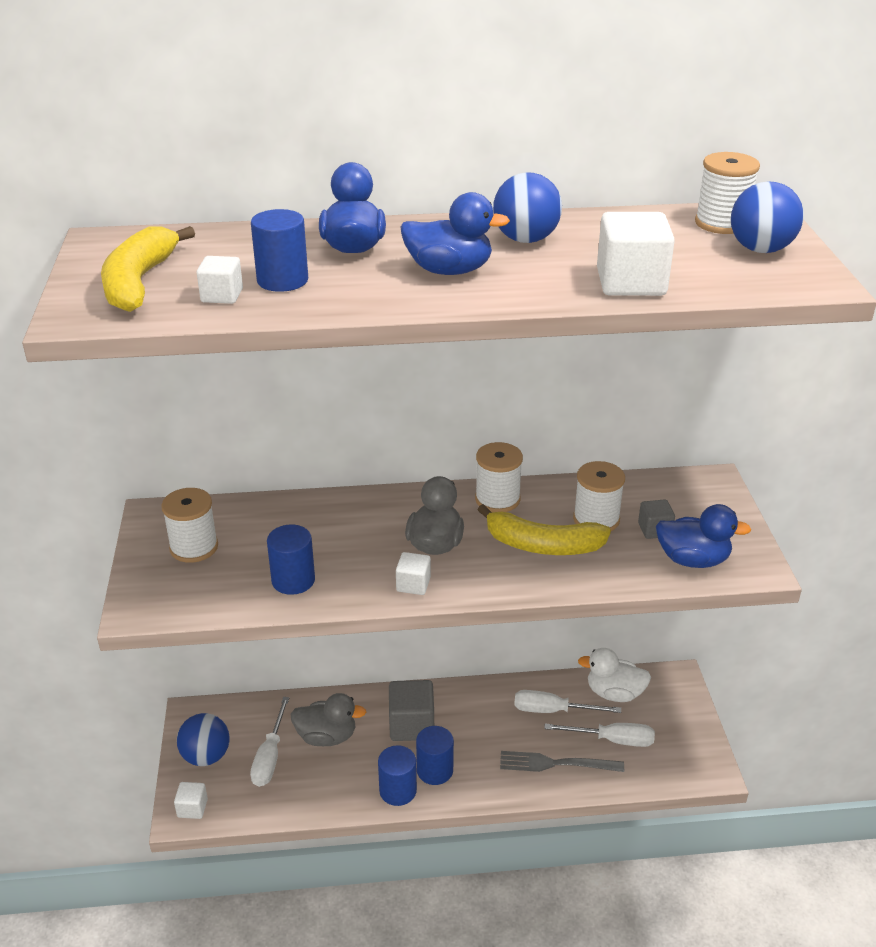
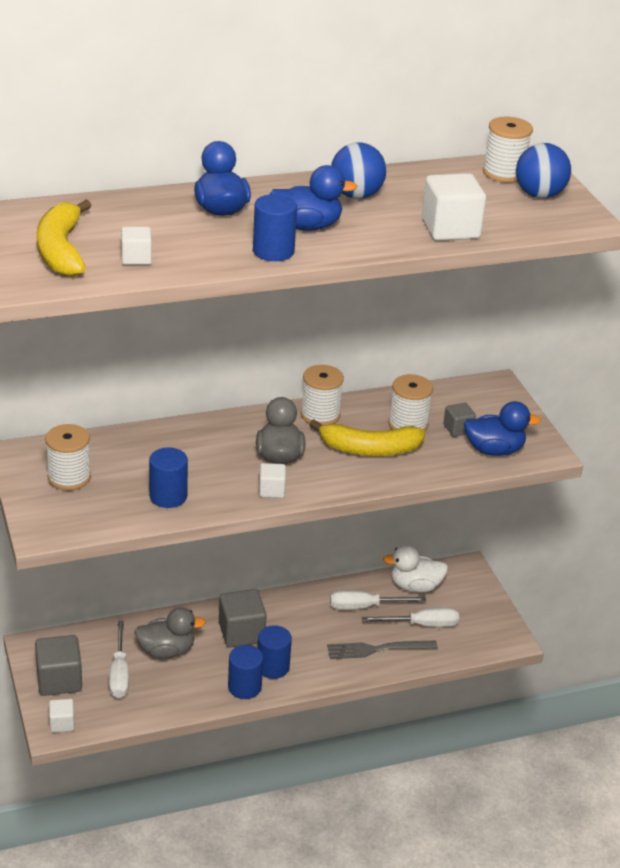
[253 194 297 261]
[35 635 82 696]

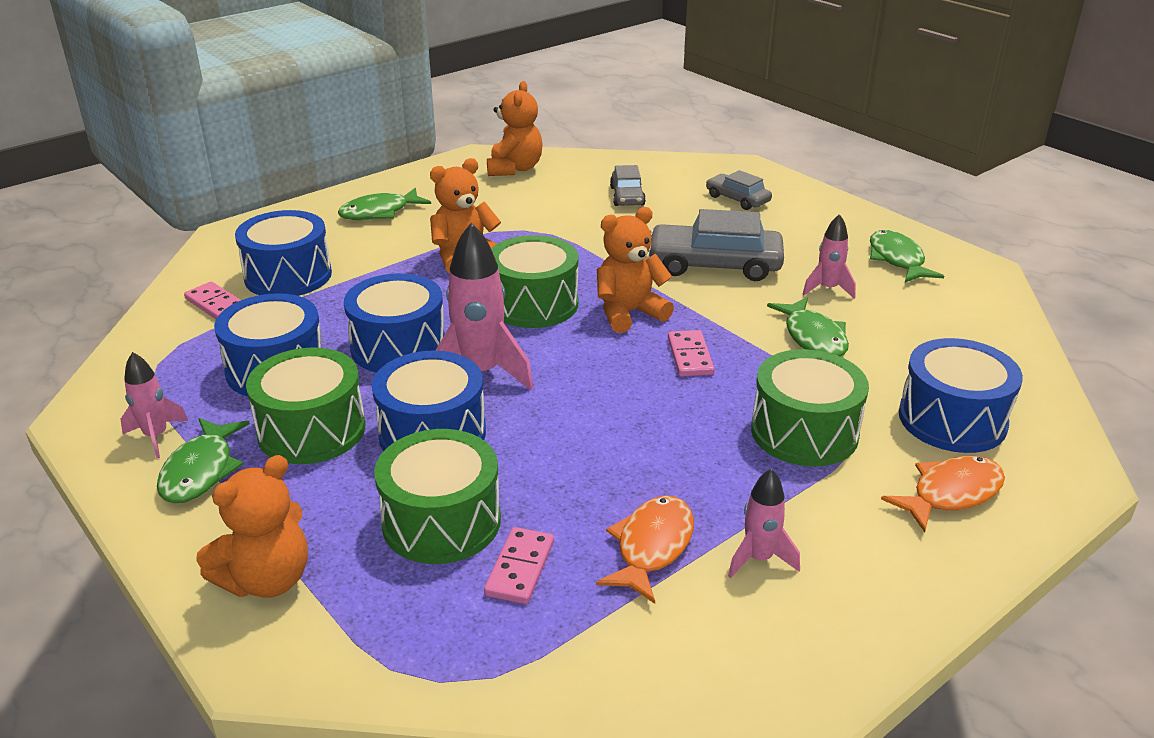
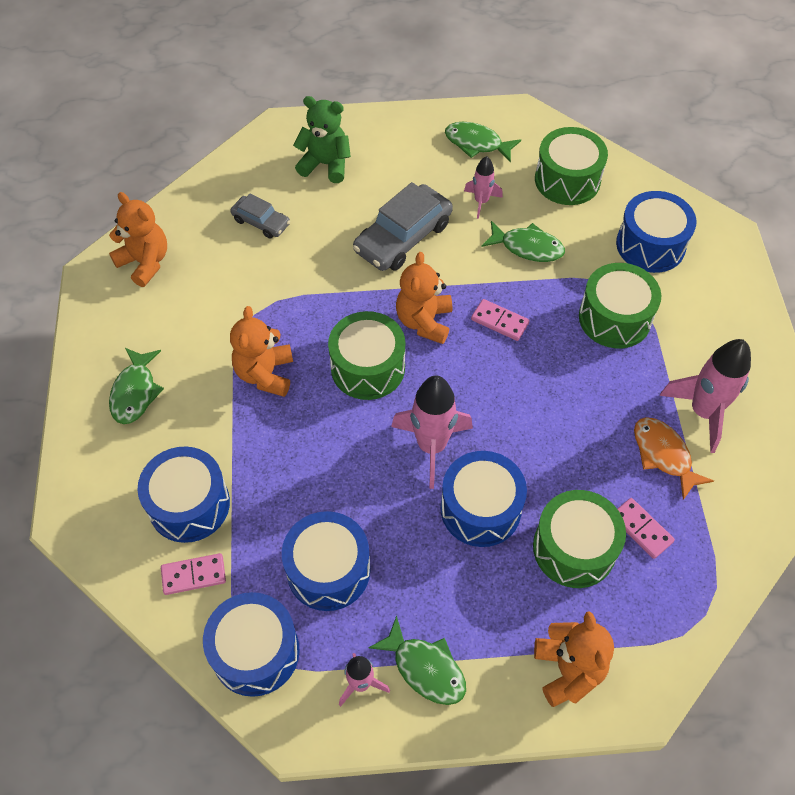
[293 96 351 183]
[203 592 300 697]
[535 127 608 205]
[881 456 1005 532] (first image)
[660 339 751 453]

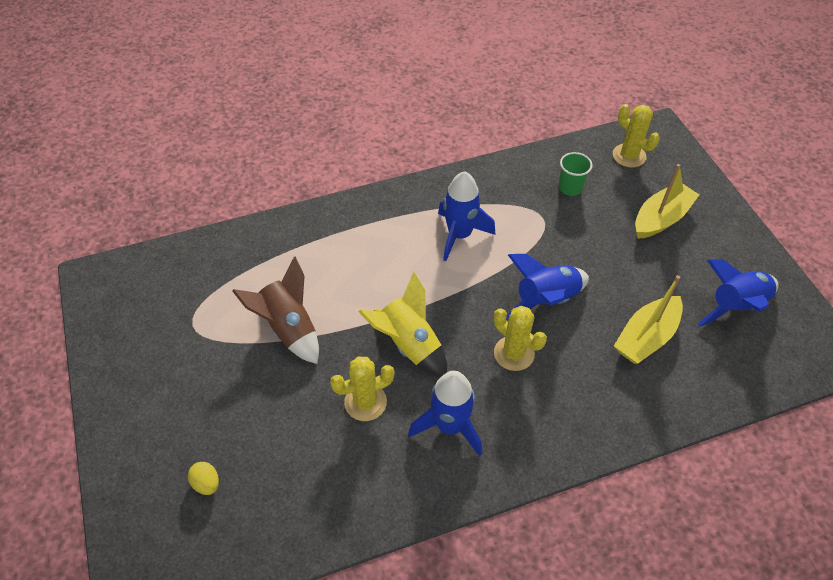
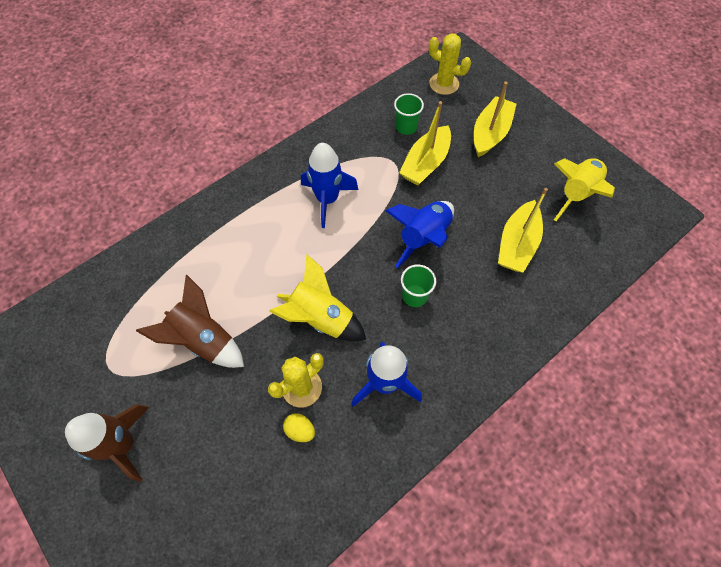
[554 158 615 221]
[401 264 436 307]
[283 413 315 442]
[399 101 451 185]
[65 404 149 482]

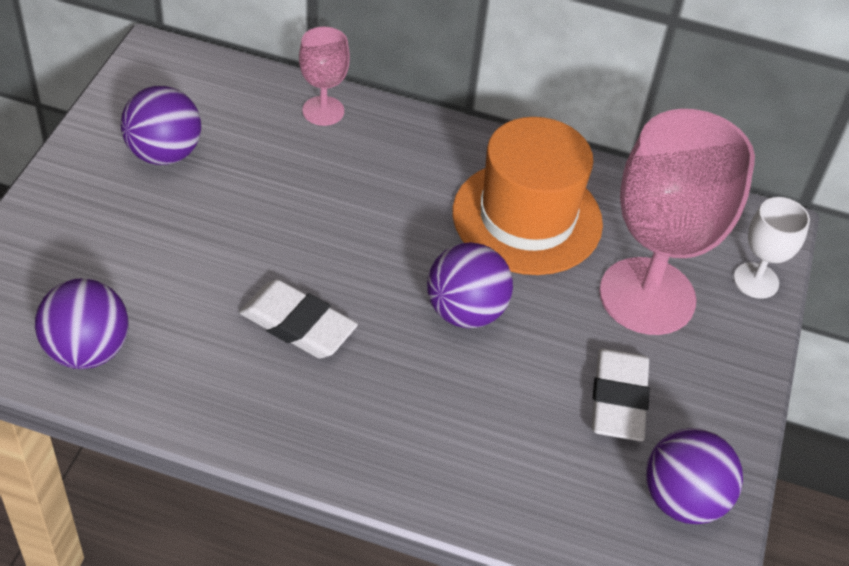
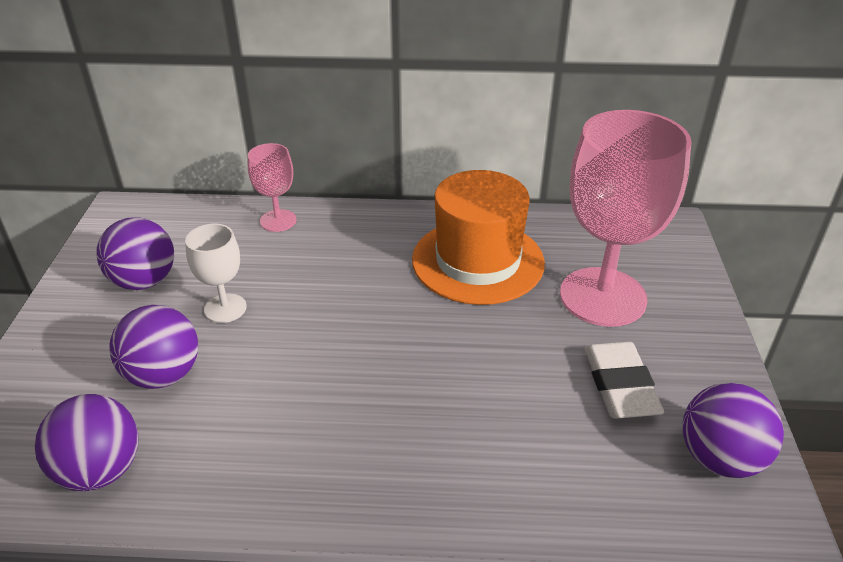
[185 224 247 323]
[109 305 198 389]
[239 279 358 358] (first image)

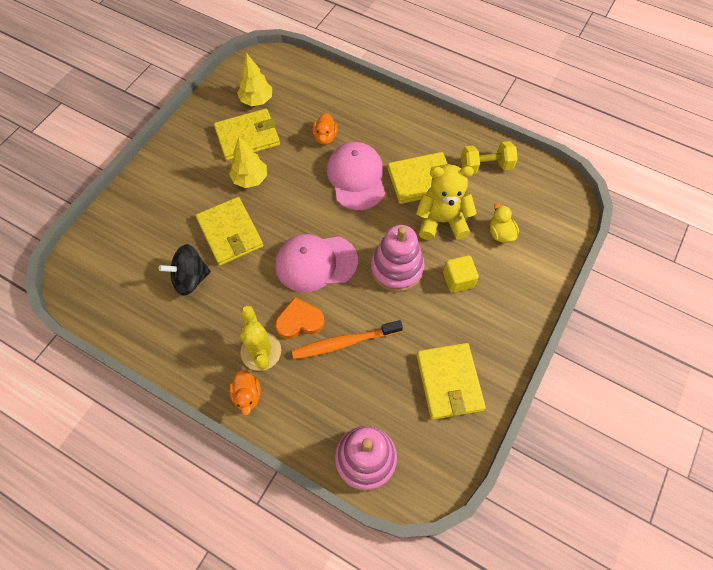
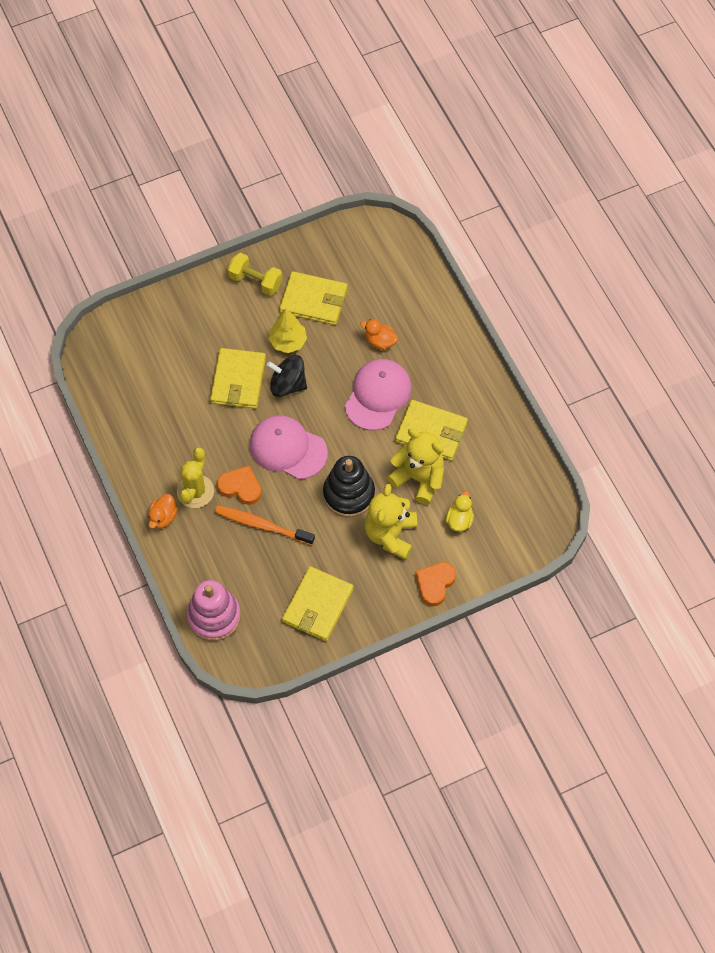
[237 53 272 106] (first image)
[360 319 398 350]
[228 253 282 296]
[323 456 375 517]
[267 355 307 397]
[364 484 417 560]
[416 562 456 606]

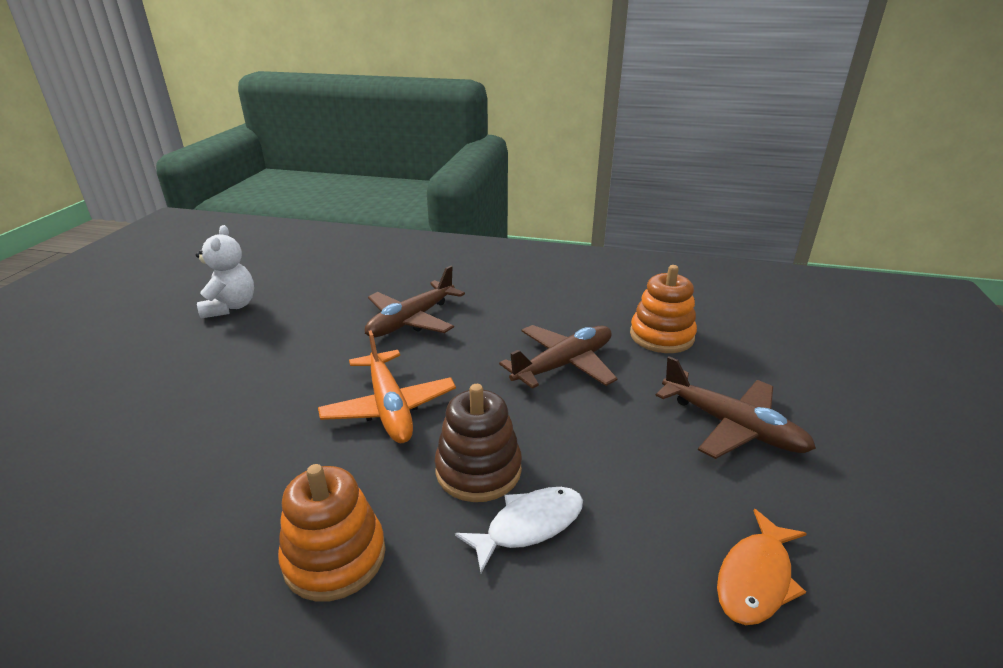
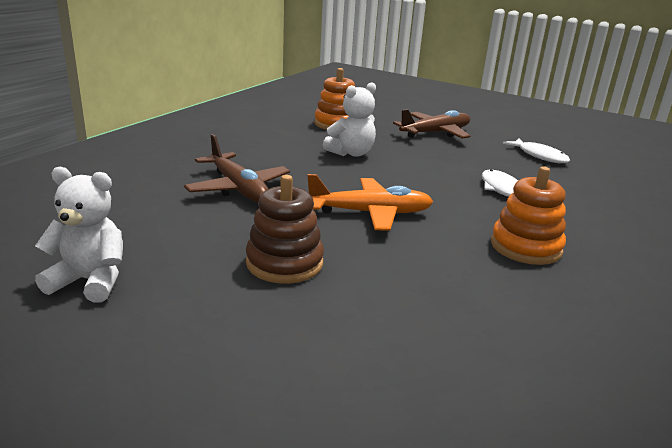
[323 82 376 157]
[246 175 324 284]
[503 138 570 163]

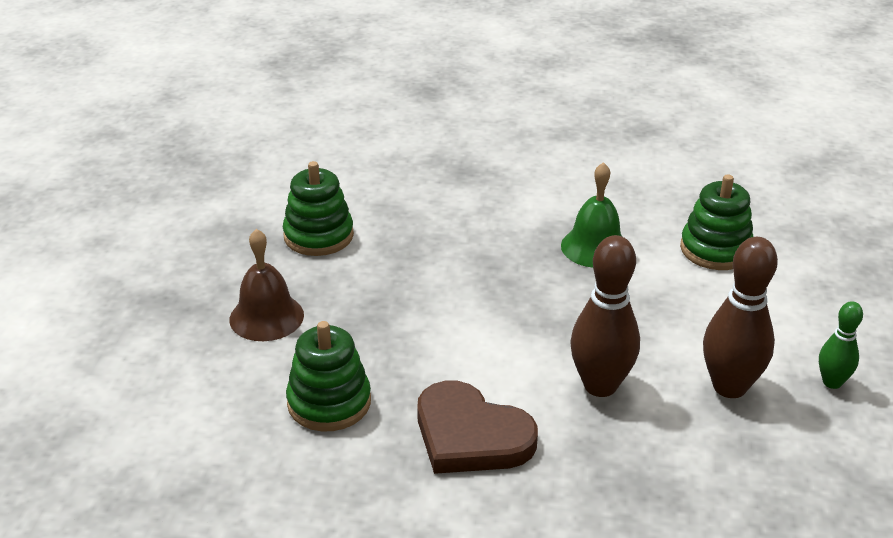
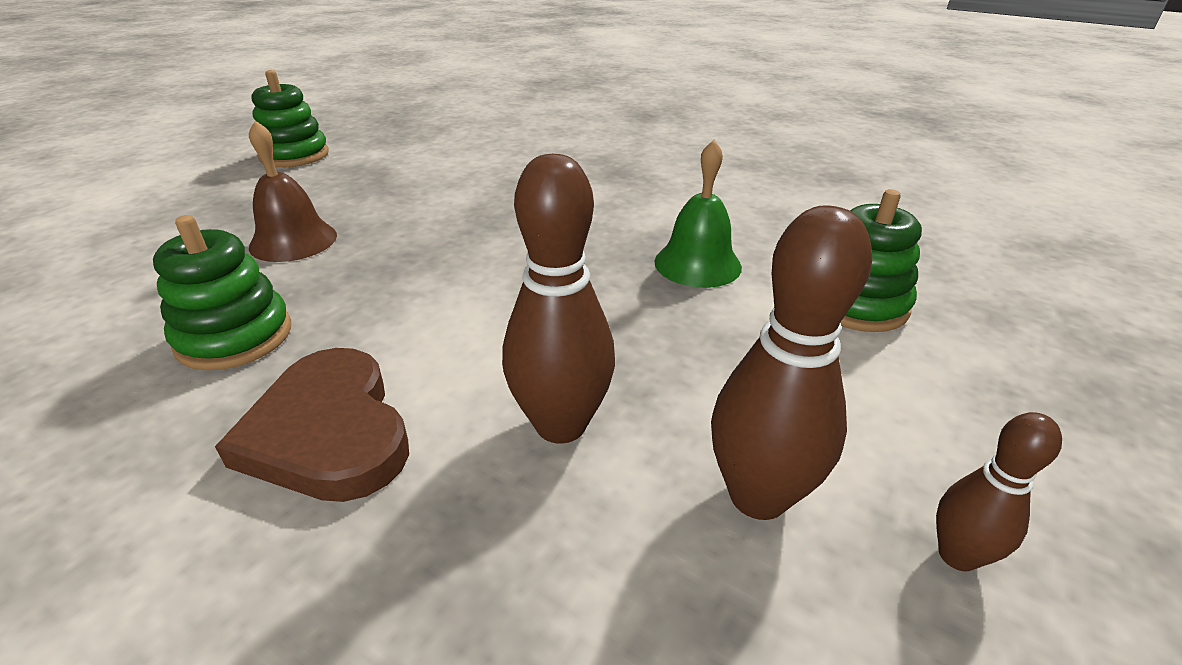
[252 70 329 167]
[936 412 1062 572]

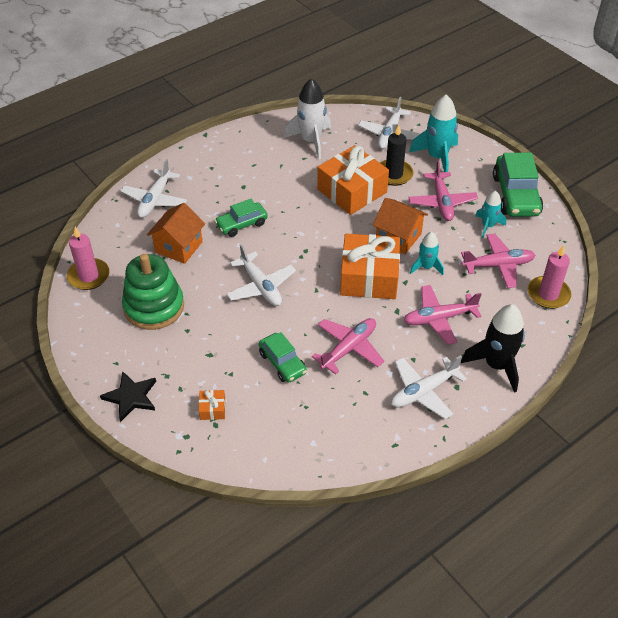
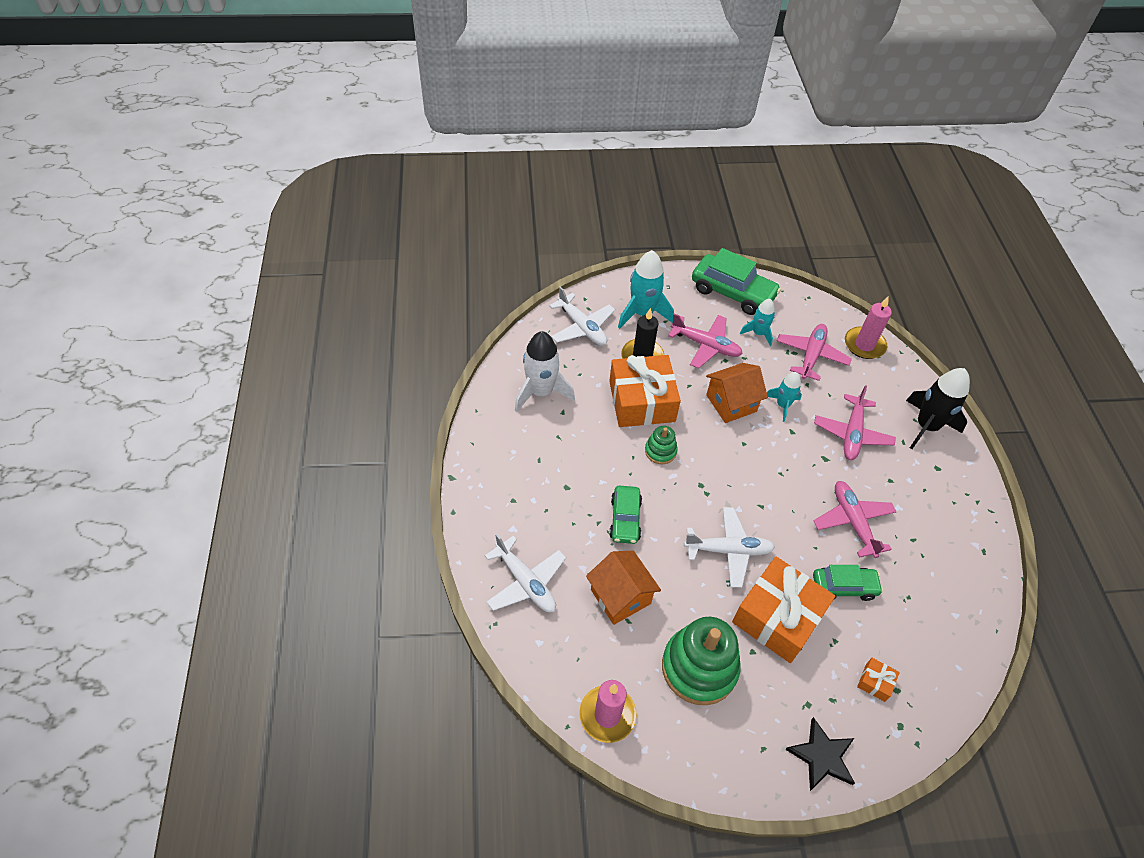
[732 557 835 663]
[391 355 467 419] (first image)
[645 426 677 464]

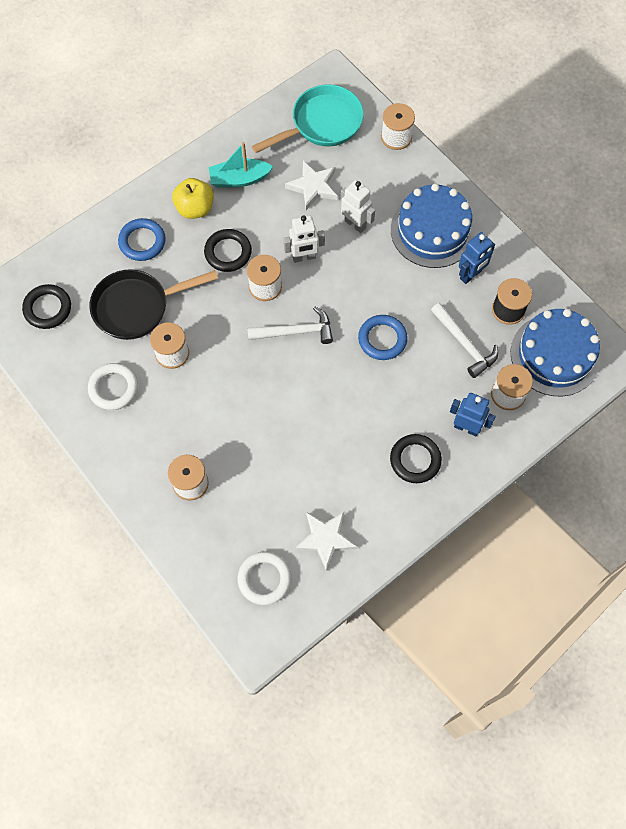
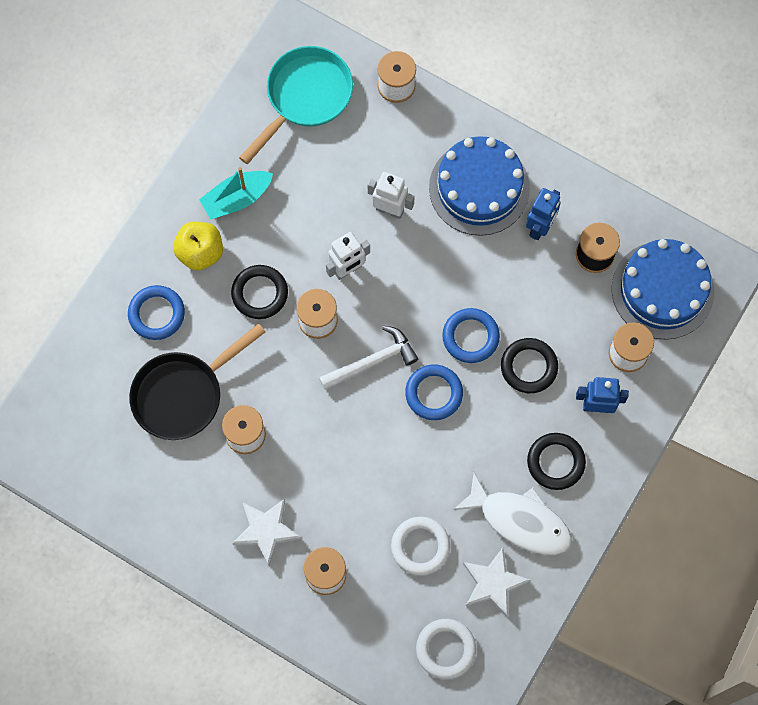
[232 499 301 566]
[501 338 558 393]
[431 303 498 378] (first image)
[391 517 450 575]
[405 365 463 420]
[453 472 572 555]

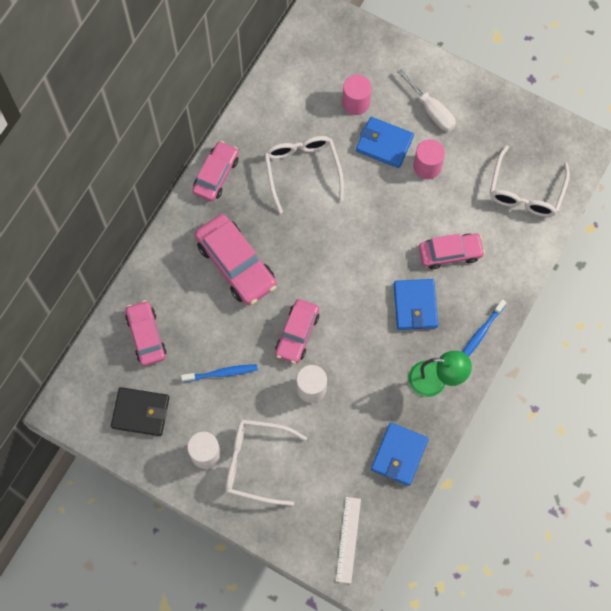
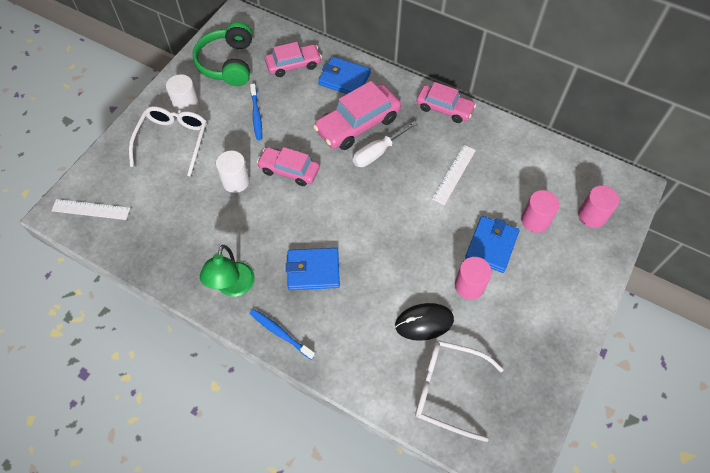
[353 121 418 167]
[432 145 476 205]
[419 234 485 269] (first image)
[193 22 252 86]
[318 57 371 94]
[578 185 619 228]
[395 303 454 341]

